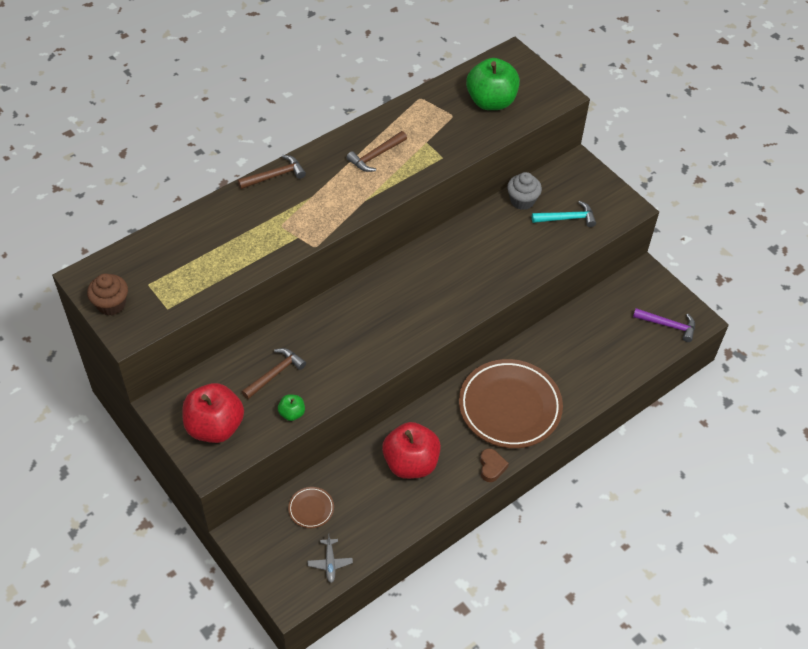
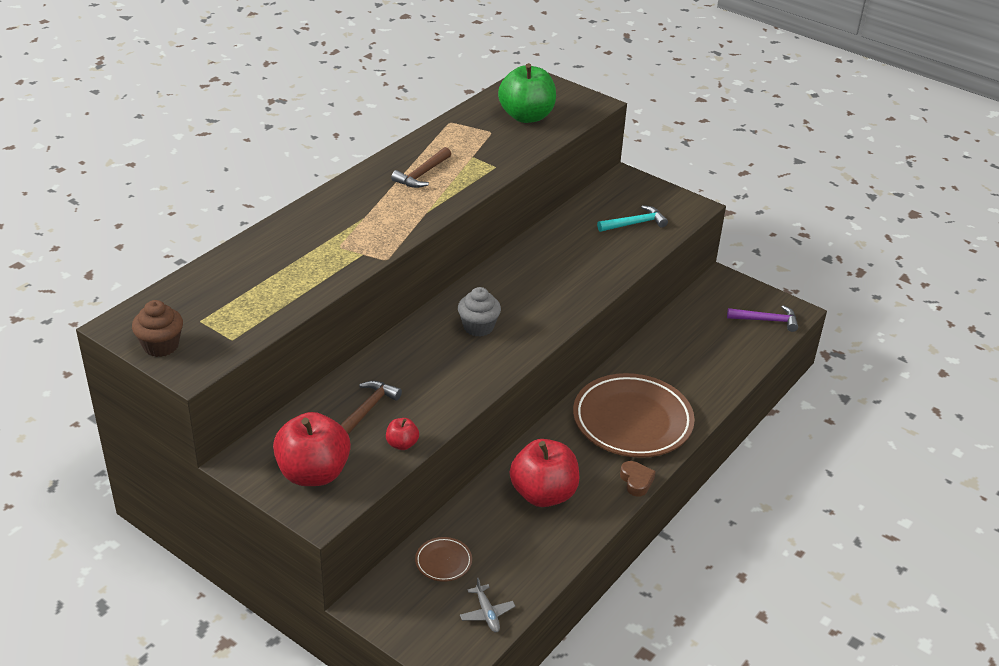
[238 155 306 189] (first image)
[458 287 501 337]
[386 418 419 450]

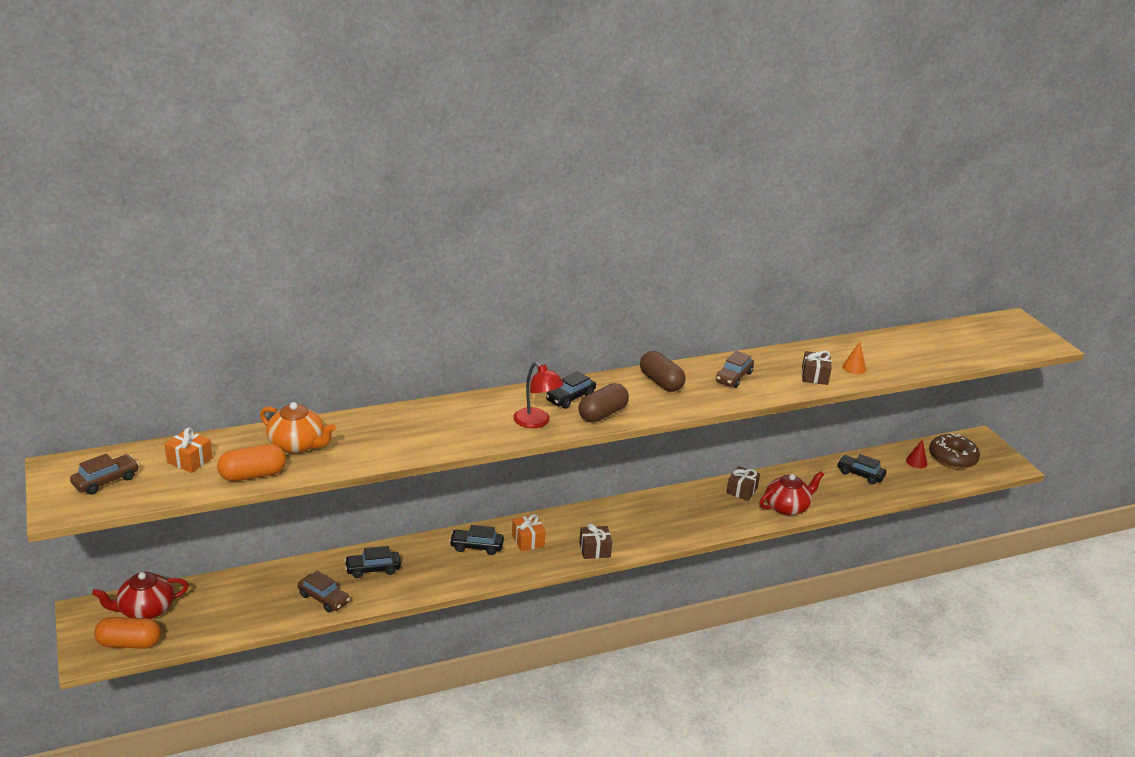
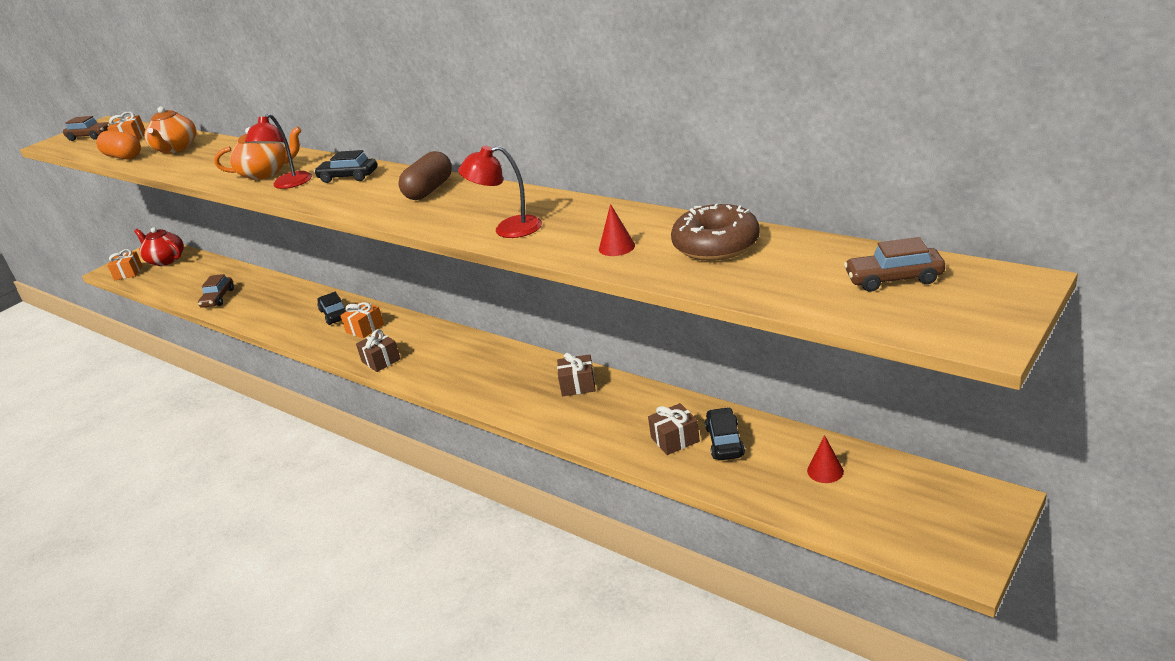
[599 204 635 256]
[844 237 945 292]
[648 403 700 455]
[579 383 629 422] (first image)
[671 204 760 261]
[760 471 824 516] (first image)
[344 546 401 578] (first image)
[107 249 143 280]
[214 126 302 180]
[458 146 542 238]

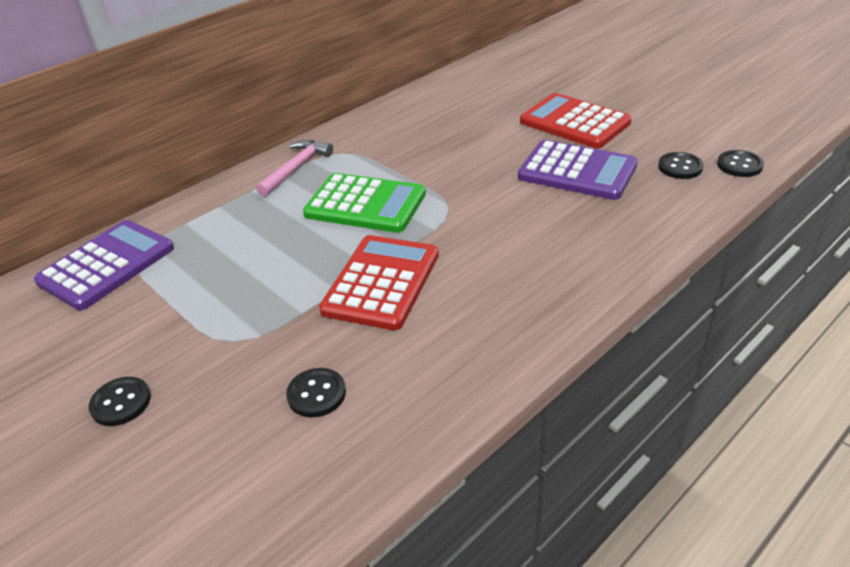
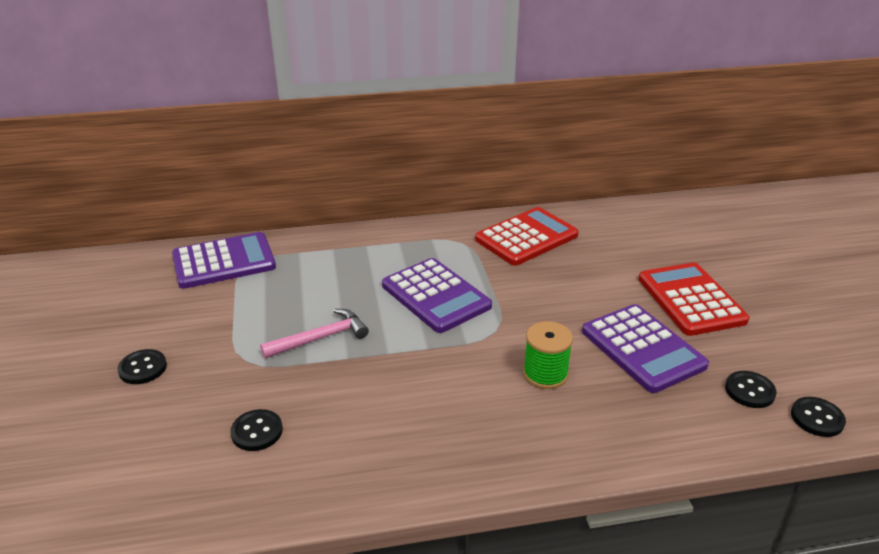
[260 309 369 358]
[382 258 492 333]
[475 207 579 266]
[523 321 573 389]

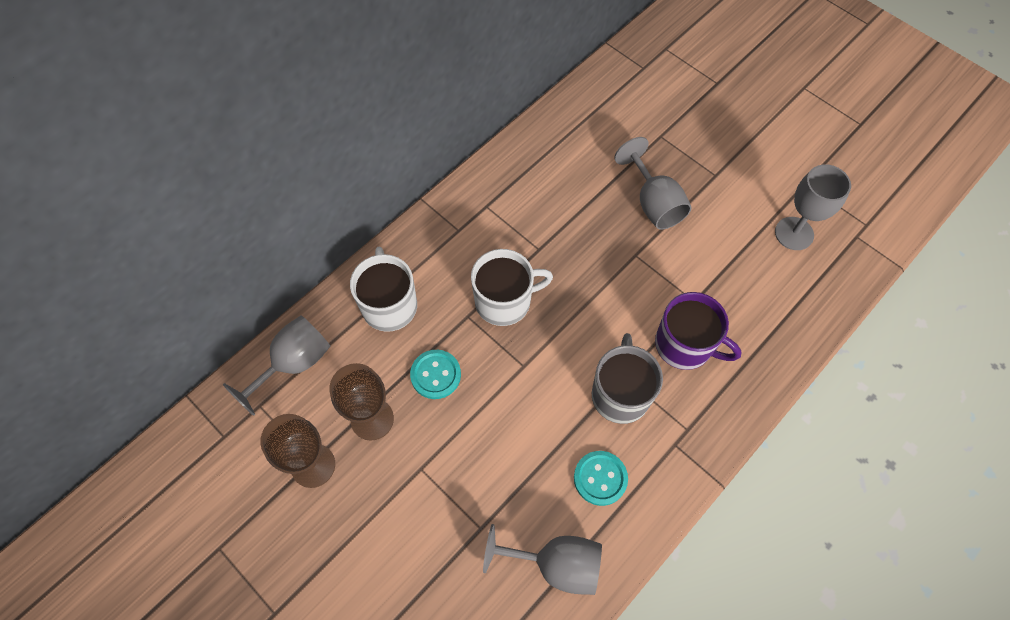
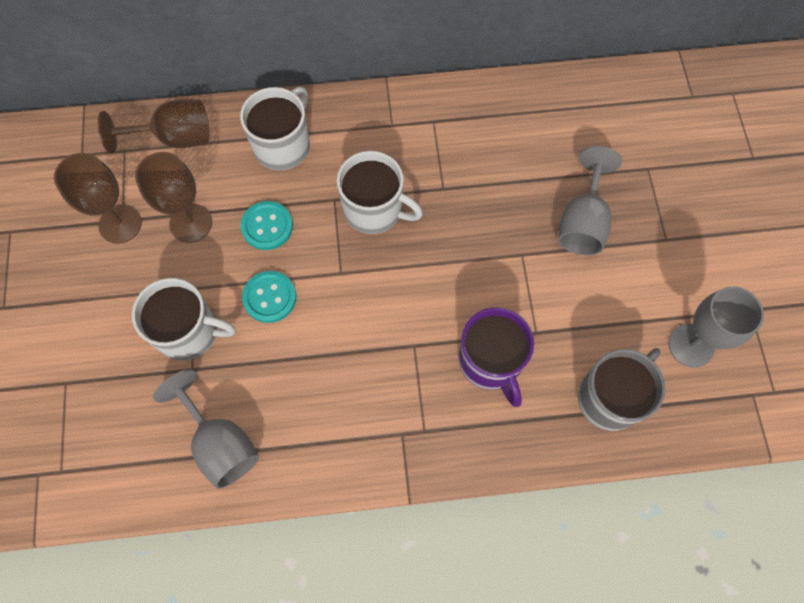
[98 99 209 154]
[578 348 666 431]
[242 271 296 323]
[132 278 236 361]

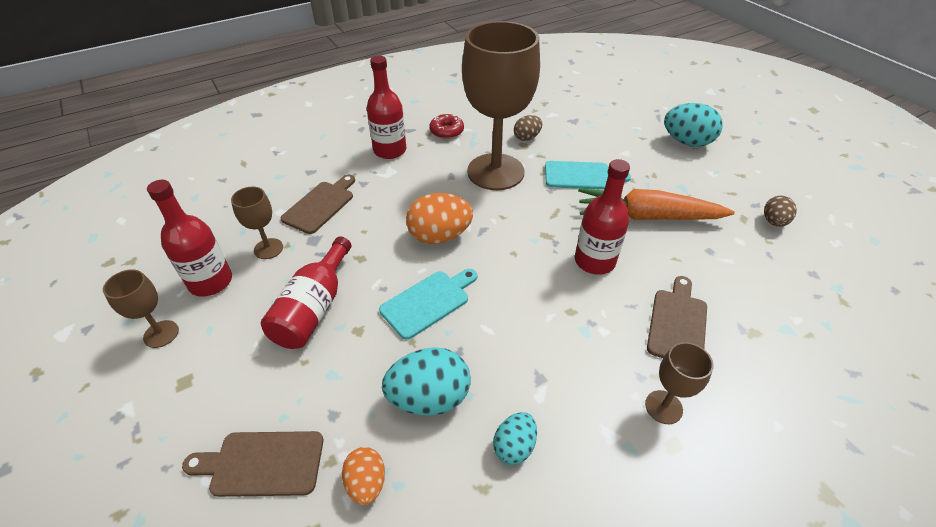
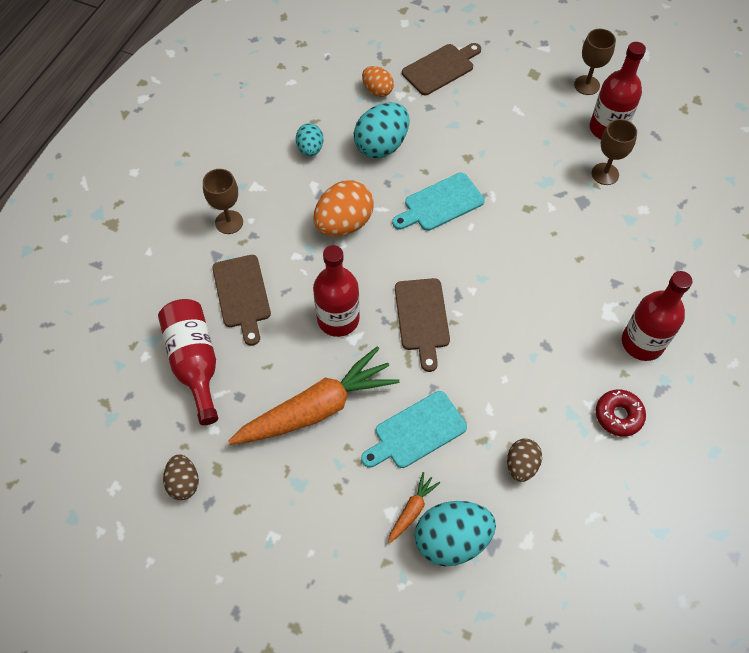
[462 21 540 190] (first image)
[415 501 496 566]
[395 278 450 372]
[313 180 374 236]
[158 299 218 425]
[392 173 484 231]
[388 472 440 544]

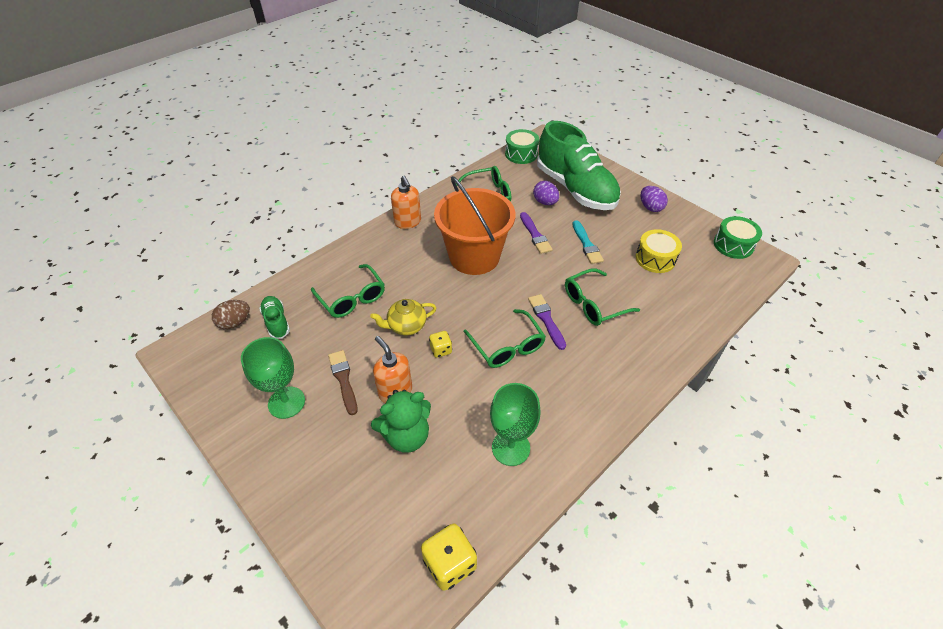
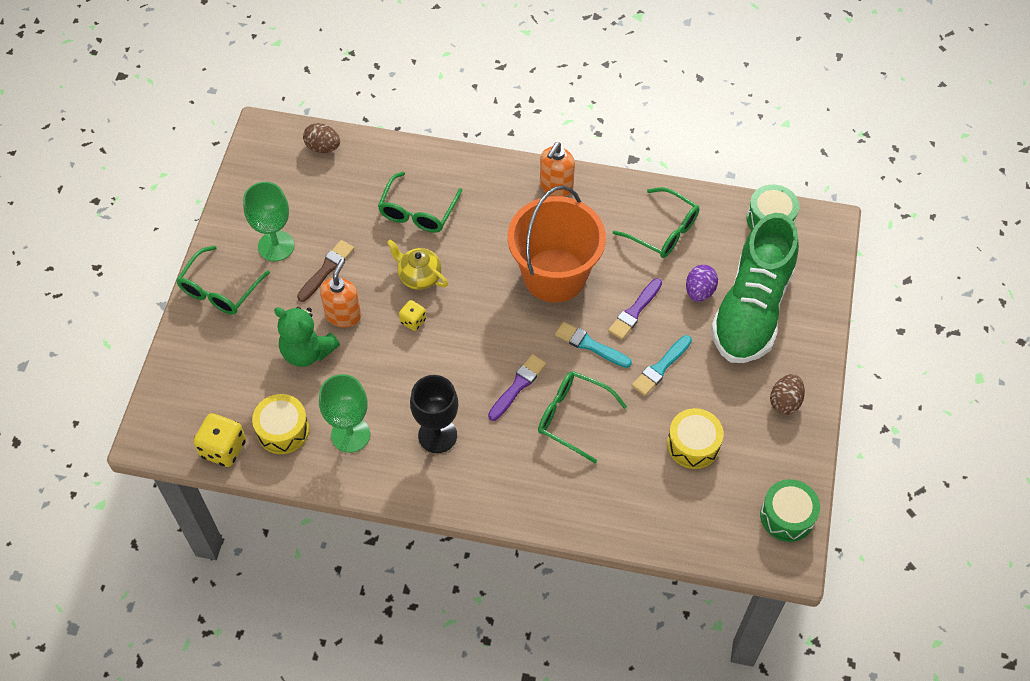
[770 374 805 415]
[259 296 290 339] (first image)
[176 246 270 315]
[555 322 632 368]
[410 375 458 453]
[252 394 309 454]

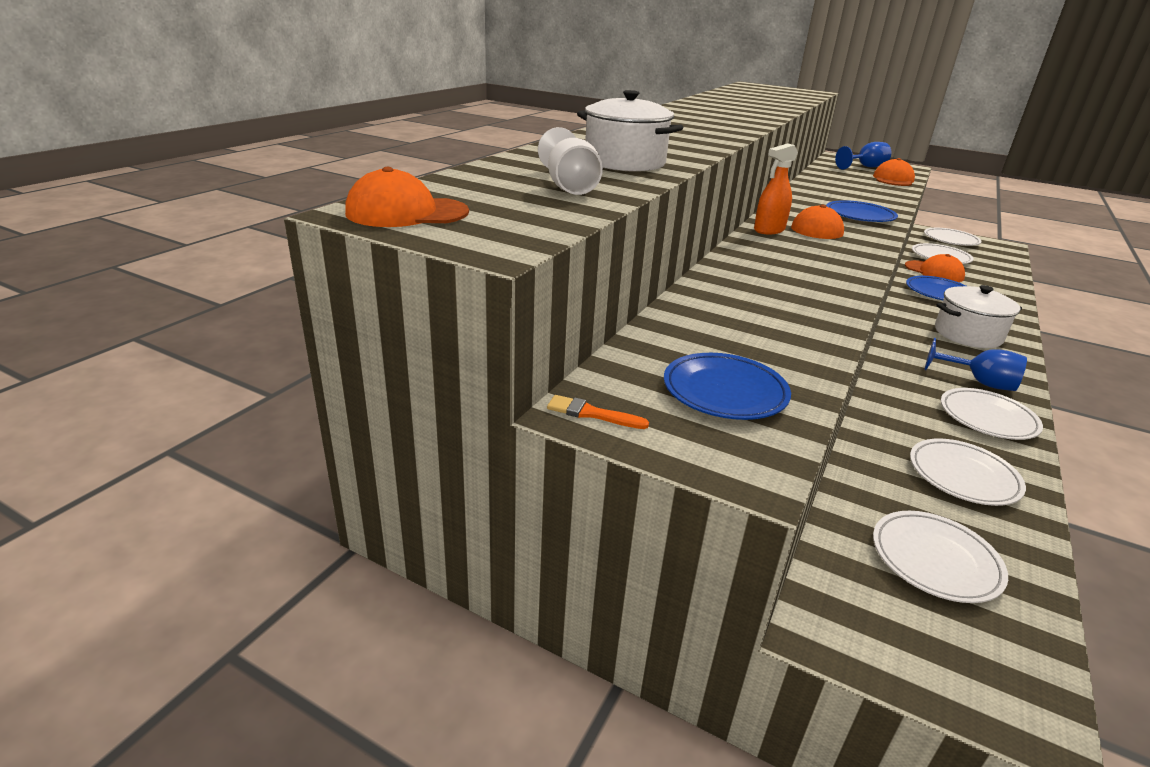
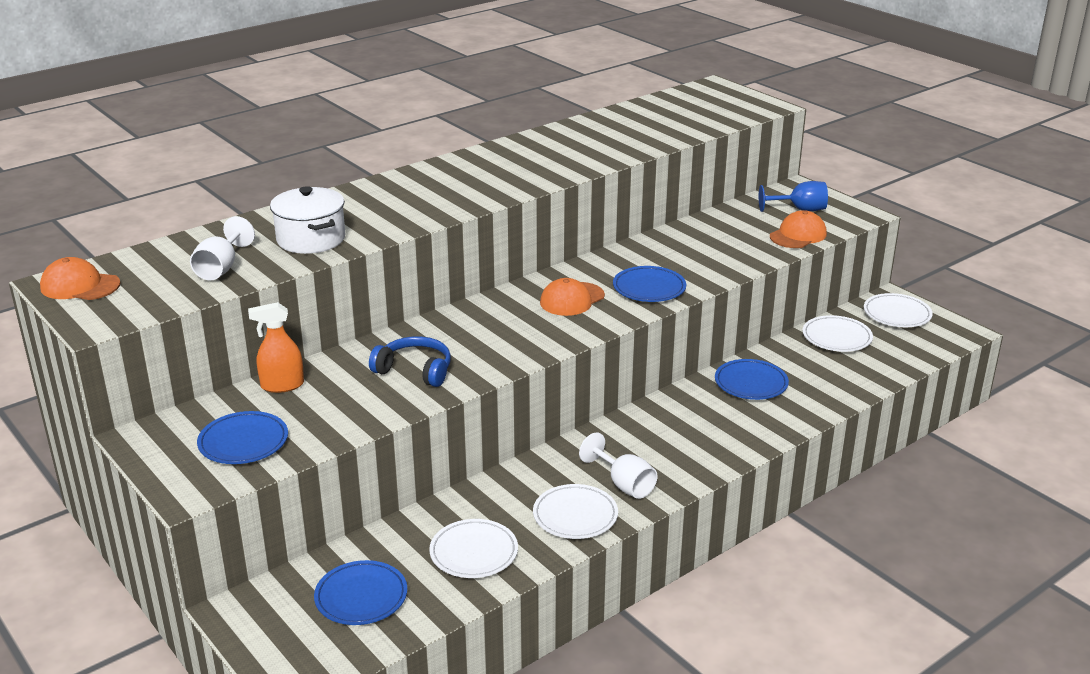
[248 302 304 393]
[905 254 965 282] (first image)
[935 285 1022 348] (first image)
[579 433 657 499]
[547 395 649 429] (first image)
[314 560 407 625]
[369 336 451 387]

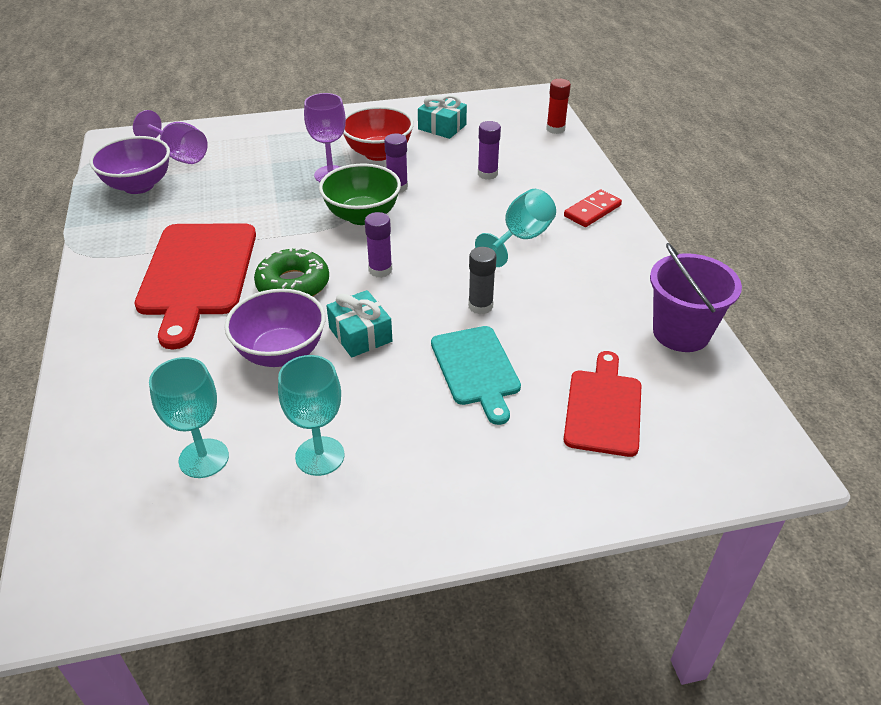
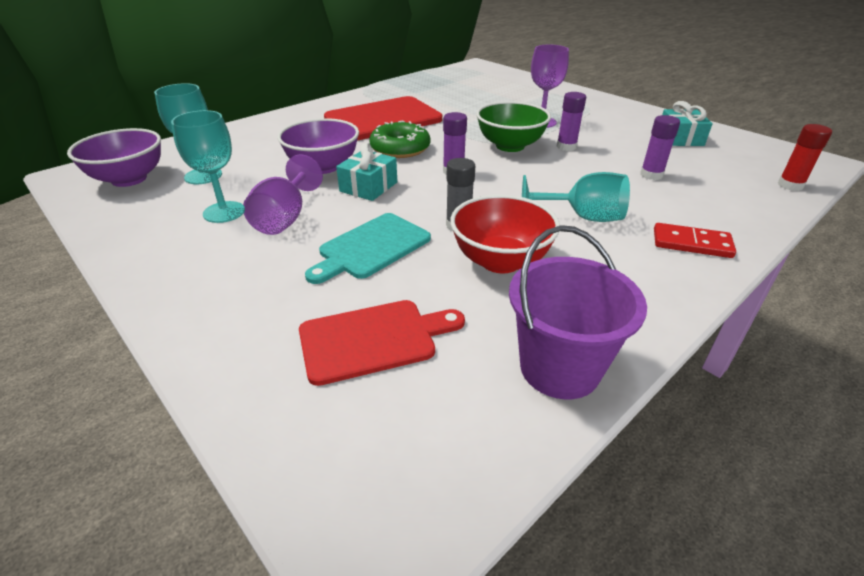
[450 195 560 273]
[243 154 323 235]
[67 128 161 187]

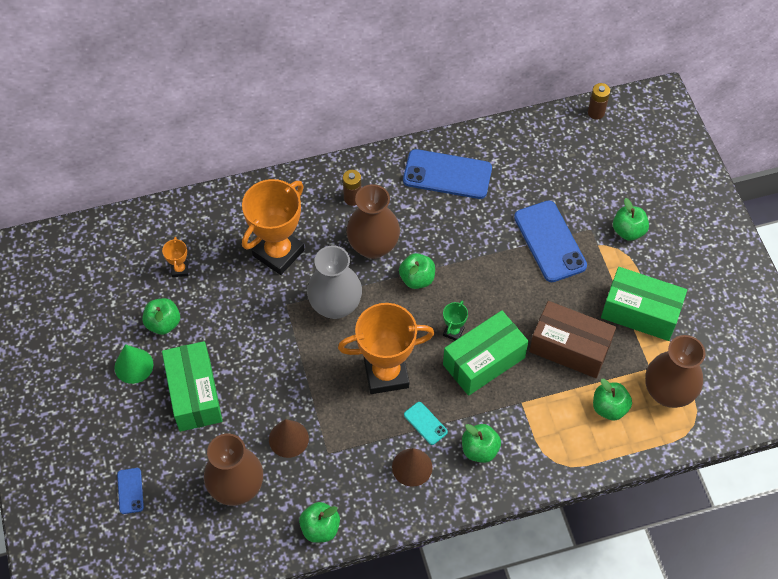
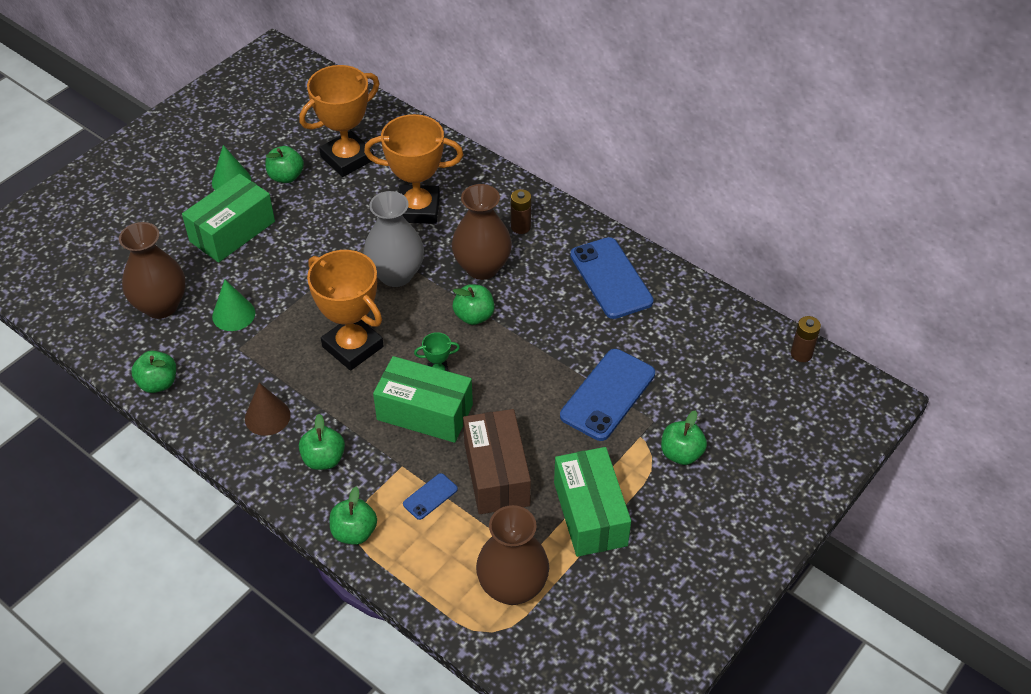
[299 65 379 177]
[330 487 377 545]
[404 402 448 445] (first image)
[212 280 255 331]
[403 473 458 520]

